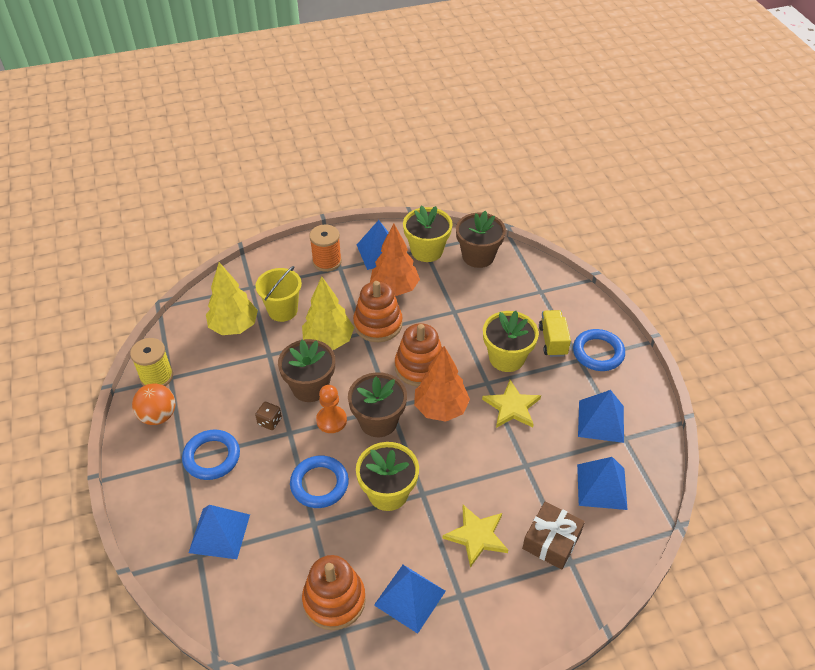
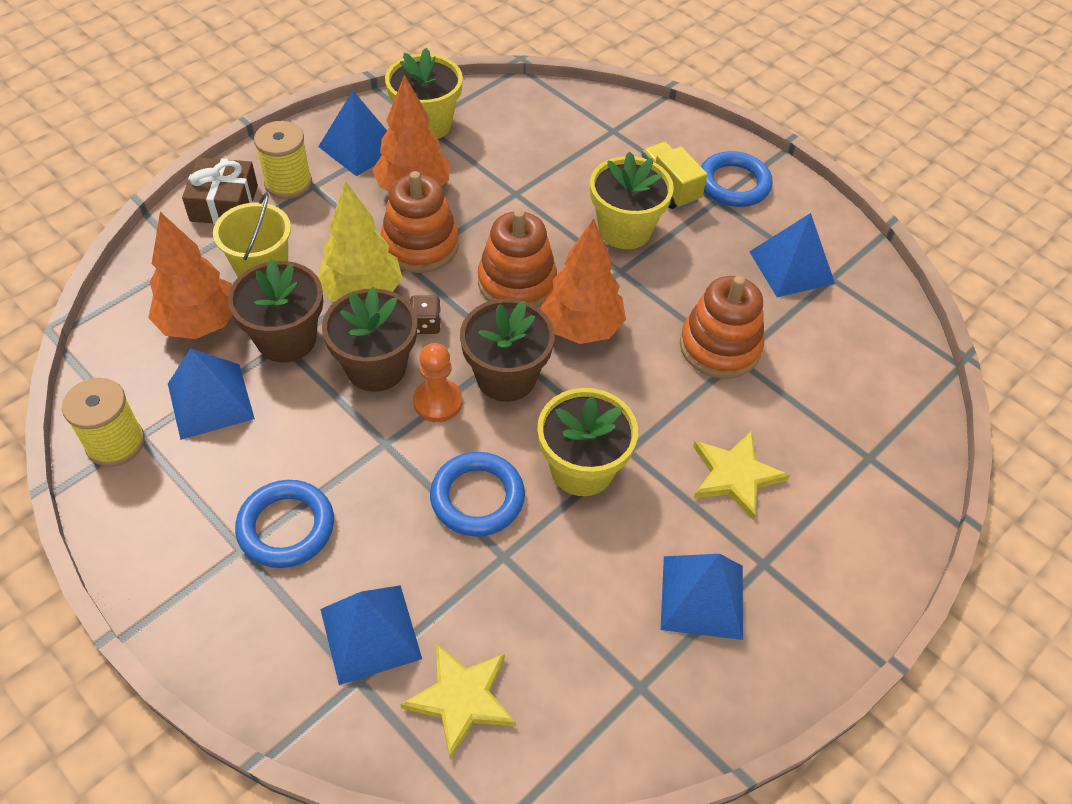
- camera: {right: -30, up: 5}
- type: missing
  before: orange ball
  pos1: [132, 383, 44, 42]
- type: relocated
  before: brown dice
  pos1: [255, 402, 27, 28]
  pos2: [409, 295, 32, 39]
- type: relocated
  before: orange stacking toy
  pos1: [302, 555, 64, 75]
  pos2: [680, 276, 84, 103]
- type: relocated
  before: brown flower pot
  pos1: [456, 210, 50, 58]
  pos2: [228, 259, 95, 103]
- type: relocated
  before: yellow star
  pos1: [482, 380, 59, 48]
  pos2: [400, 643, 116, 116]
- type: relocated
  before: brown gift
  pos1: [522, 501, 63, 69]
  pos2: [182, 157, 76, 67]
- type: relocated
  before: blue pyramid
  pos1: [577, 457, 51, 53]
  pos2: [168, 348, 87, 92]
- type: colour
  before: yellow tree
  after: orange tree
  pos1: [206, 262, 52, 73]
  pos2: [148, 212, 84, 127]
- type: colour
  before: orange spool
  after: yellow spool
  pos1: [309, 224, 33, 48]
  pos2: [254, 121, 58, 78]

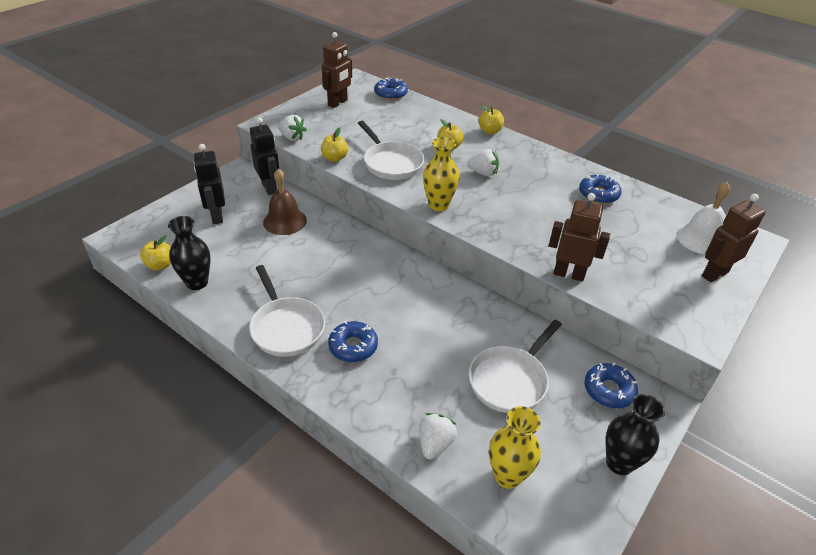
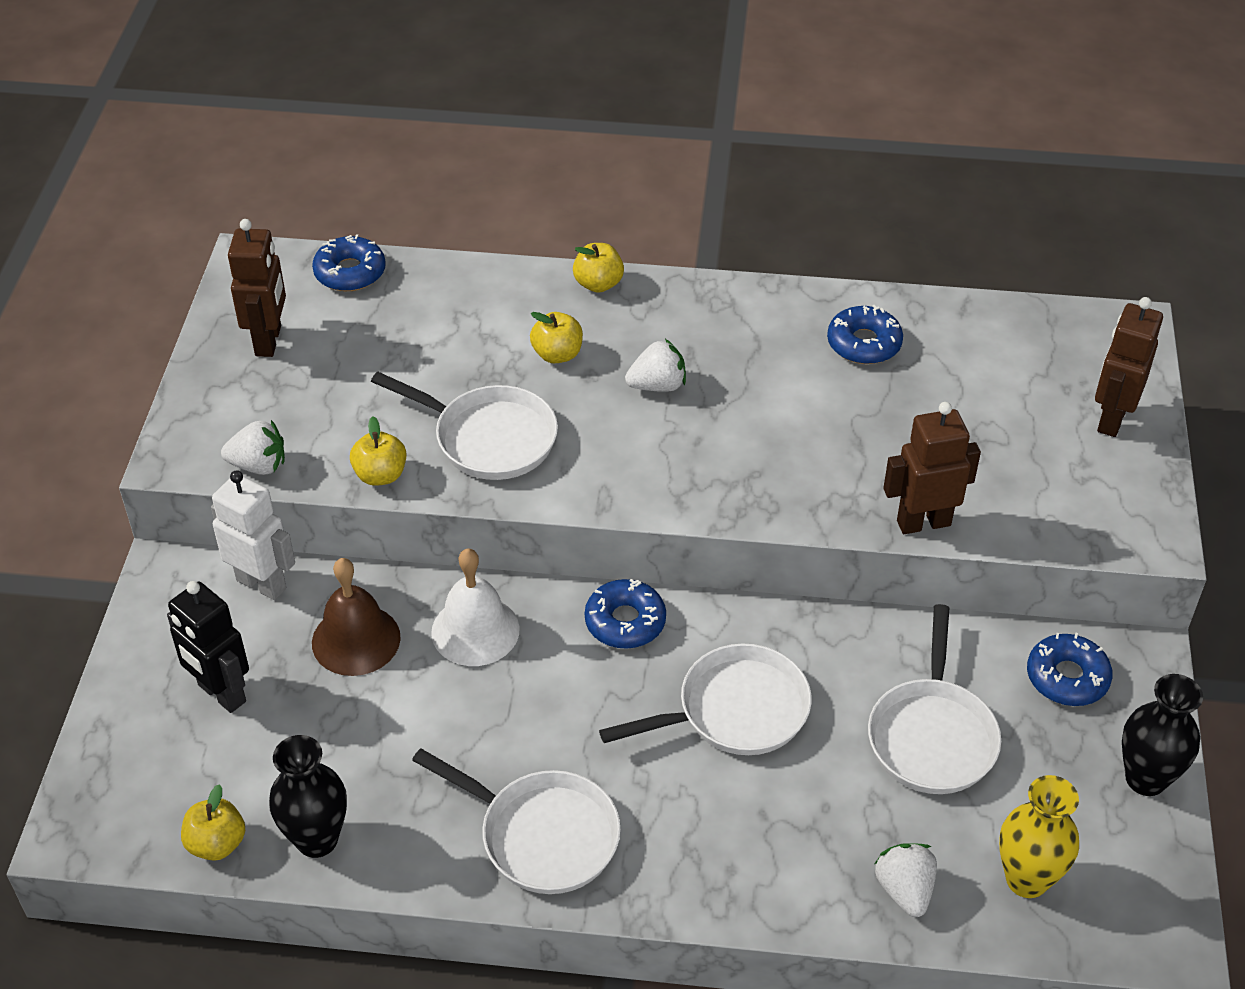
- camera: {right: -30, up: 5}
- type: missing
  before: yellow vase
  pos1: [423, 137, 37, 74]
- type: appeared
  after: white pan
  pos2: [599, 644, 213, 111]
- type: relocated
  before: blue donut
  pos1: [328, 321, 50, 41]
  pos2: [585, 579, 81, 70]
- type: relocated
  before: white bell
  pos1: [676, 182, 54, 73]
  pos2: [431, 548, 88, 118]
- type: colour
  before: black robot
  after: white robot
  pos1: [250, 118, 29, 77]
  pos2: [211, 470, 84, 130]

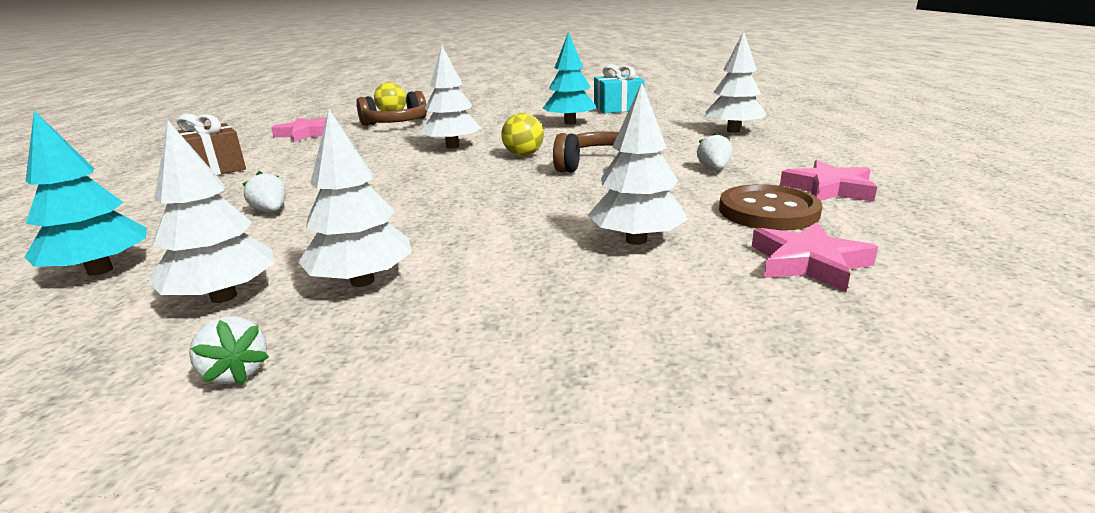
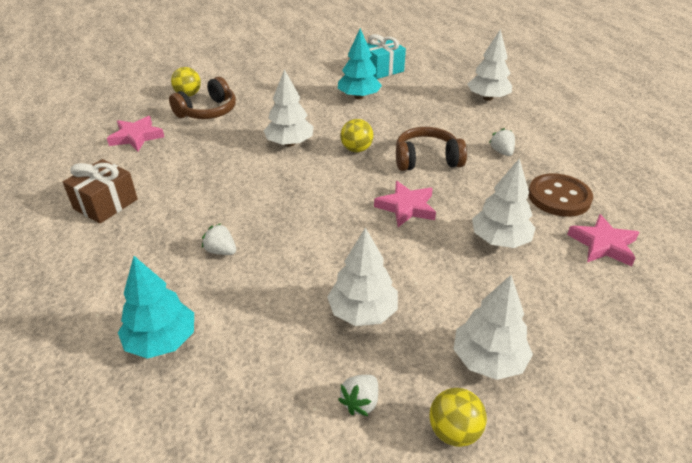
- camera: {right: -20, up: 15}
- type: appeared
  after: yellow ball
  pos2: [429, 388, 58, 59]
- type: relocated
  before: white tree
  pos1: [148, 121, 126, 182]
  pos2: [453, 275, 80, 105]
- type: relocated
  before: pink star
  pos1: [780, 160, 97, 42]
  pos2: [374, 181, 62, 46]
- type: spun
  before: white strawberry
  pos1: [189, 316, 80, 69]
  pos2: [338, 375, 40, 41]
  turn: 90

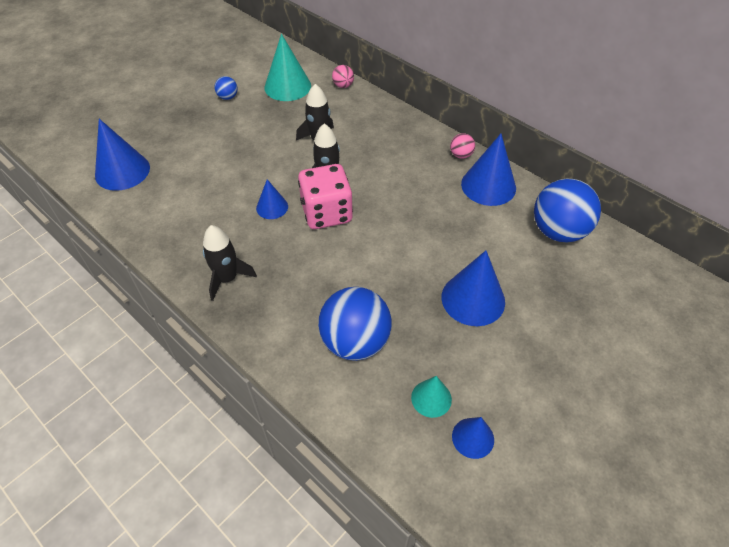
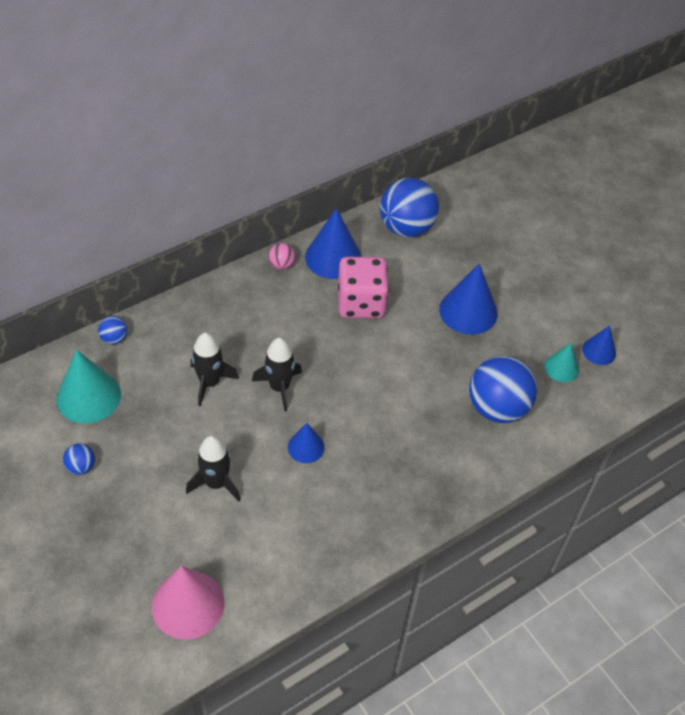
- camera: {right: -80, up: 0}
- type: relocated
  before: black rocket
  pos1: [203, 225, 54, 76]
  pos2: [186, 435, 54, 66]
- type: relocated
  before: pink dice
  pos1: [298, 164, 55, 65]
  pos2: [338, 257, 51, 61]
- type: colour
  before: blue cone
  after: pink cone
  pos1: [95, 119, 55, 72]
  pos2: [152, 566, 73, 74]
- type: colour
  before: pink ball
  after: blue ball
  pos1: [332, 65, 22, 23]
  pos2: [98, 316, 30, 28]

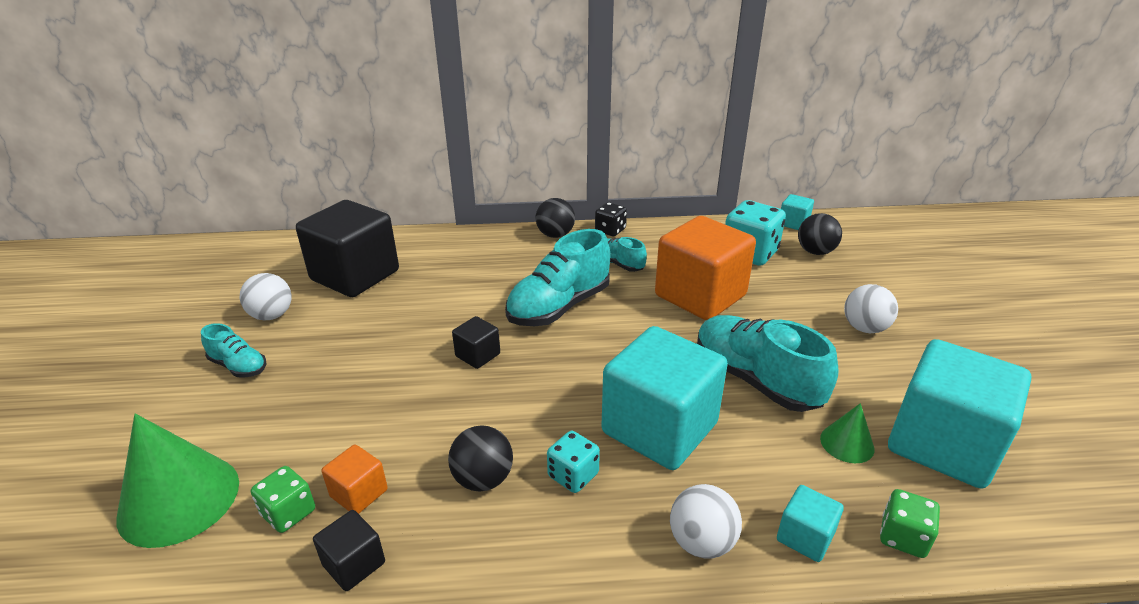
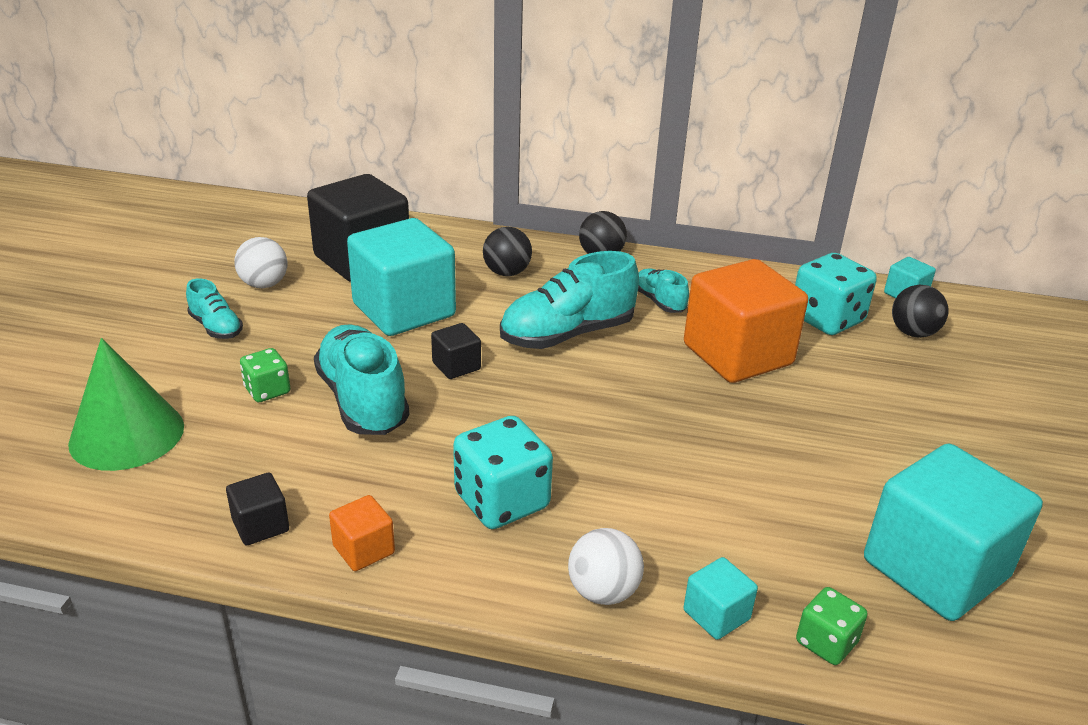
- camera: {right: 15, up: 0}
- type: missing
  before: black dice
  pos1: [595, 202, 32, 34]
- type: missing
  before: green cone
  pos1: [820, 403, 55, 60]
- type: missing
  before: white ball
  pos1: [844, 284, 54, 49]
- type: relocated
  before: green dice
  pos1: [251, 466, 64, 67]
  pos2: [240, 348, 50, 54]
- type: relocated
  before: orange cube
  pos1: [321, 445, 67, 69]
  pos2: [329, 495, 66, 76]
- type: relocated
  before: black ball
  pos1: [448, 425, 65, 66]
  pos2: [483, 227, 49, 49]
- type: relocated
  before: turquoise cube
  pos1: [602, 326, 126, 144]
  pos2: [347, 218, 109, 118]
- type: relocated
  before: turquoise shoe
  pos1: [697, 315, 141, 97]
  pos2: [314, 324, 96, 111]
- type: size
  before: turquoise dice
  pos1: [547, 431, 53, 62]
  pos2: [453, 416, 100, 113]
  scale: 1.77

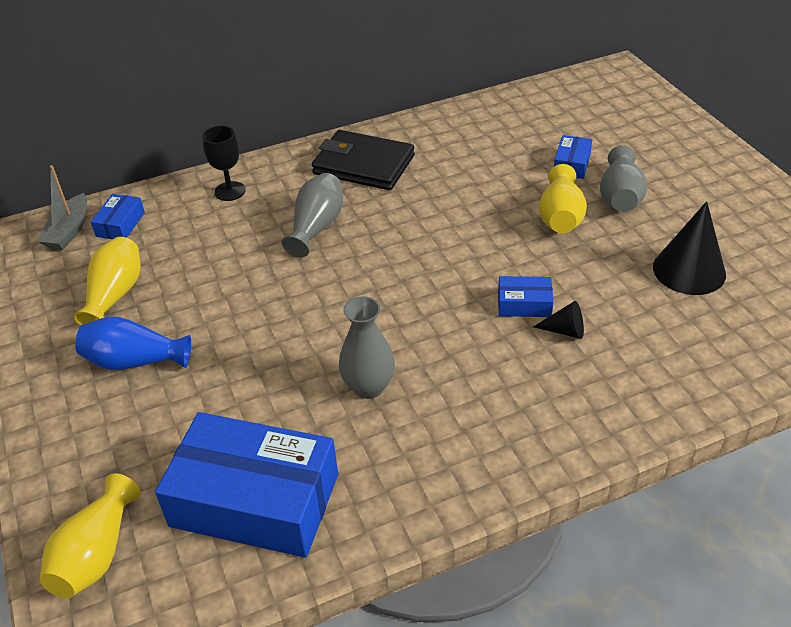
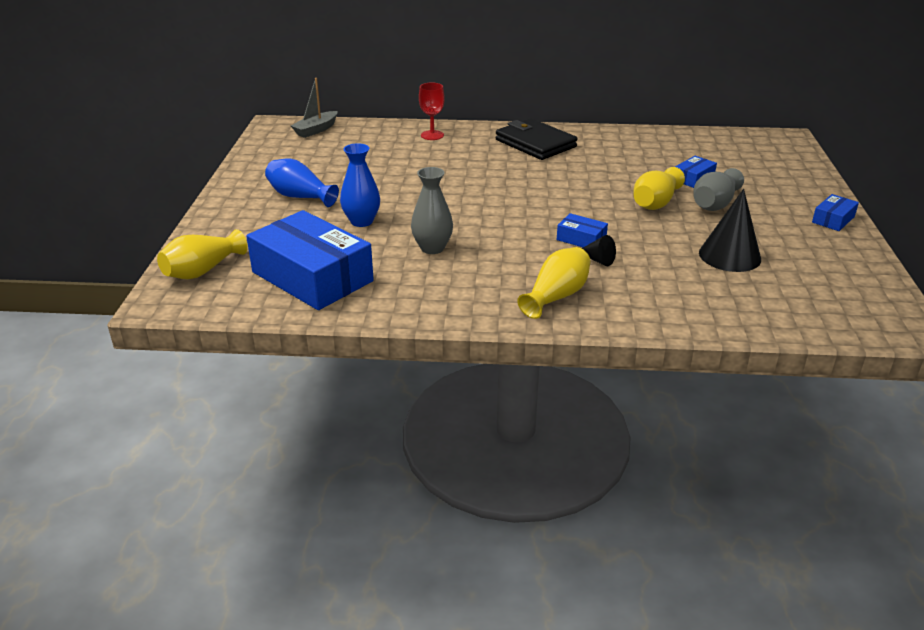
- camera: {right: 25, up: -10}
- type: missing
  before: grey vase
  pos1: [281, 173, 62, 84]
- type: appeared
  after: blue vase
  pos2: [340, 143, 40, 84]
- type: relocated
  before: yellow vase
  pos1: [73, 237, 68, 89]
  pos2: [517, 247, 74, 72]
- type: relocated
  before: blue box
  pos1: [91, 194, 54, 45]
  pos2: [812, 194, 47, 37]
- type: colour
  before: black goblet
  after: red goblet
  pos1: [202, 126, 44, 75]
  pos2: [419, 83, 26, 57]

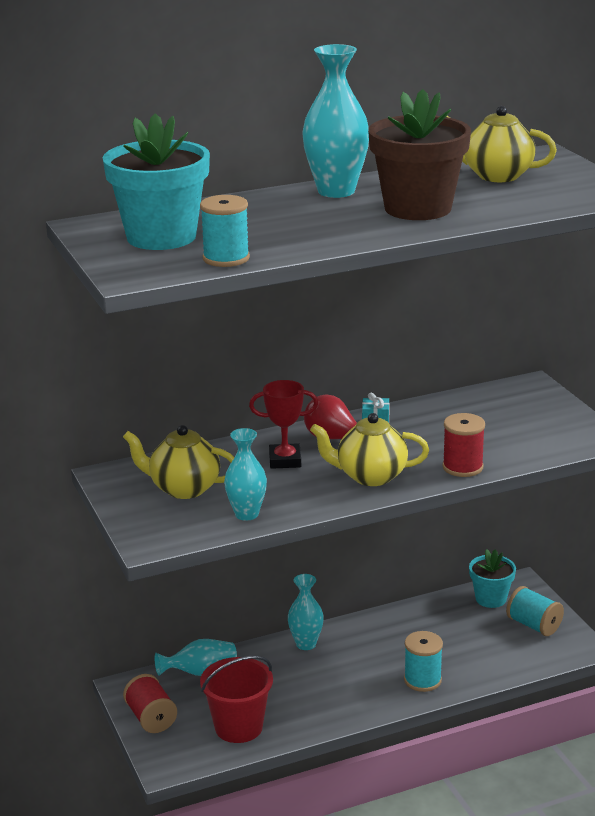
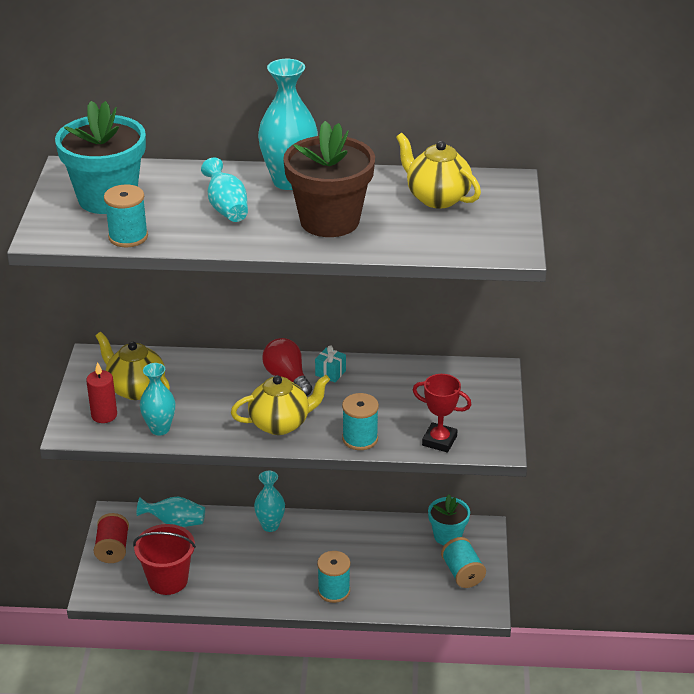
- camera: {right: 25, up: 10}
- type: appeared
  after: red candle
  pos2: [86, 362, 31, 61]
- type: appeared
  after: turquoise vase
  pos2: [201, 158, 47, 64]
- type: relocated
  before: red trophy
  pos1: [249, 380, 69, 89]
  pos2: [413, 374, 59, 79]
- type: colour
  before: red spool
  after: turquoise spool
  pos1: [443, 413, 42, 64]
  pos2: [342, 393, 37, 57]
- type: spun
  before: yellow teapot
  pos1: [310, 413, 119, 73]
  pos2: [231, 375, 99, 60]
  turn: 135

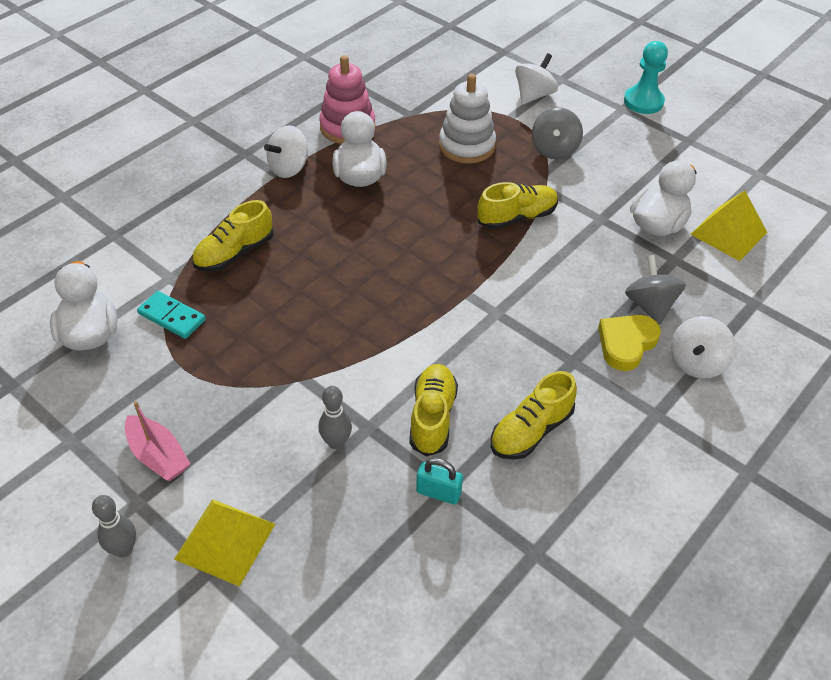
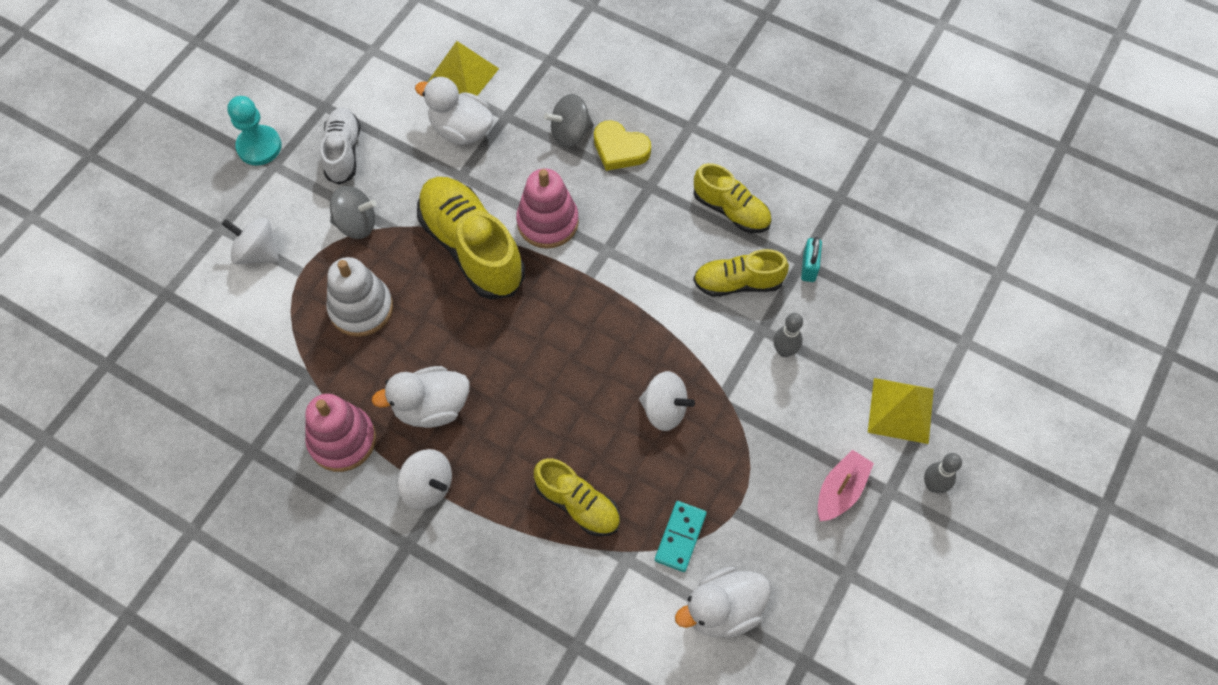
- camera: {right: -100, up: 15}
- type: appeared
  after: white shoe
  pos2: [320, 107, 40, 78]
- type: appeared
  after: pink stacking toy
  pos2: [516, 169, 63, 80]
- type: relocated
  before: white spinning top
  pos1: [671, 316, 65, 63]
  pos2: [639, 371, 56, 60]
- type: size
  before: yellow shoe
  pos1: [477, 182, 81, 48]
  pos2: [417, 177, 108, 123]
  scale: 1.69

